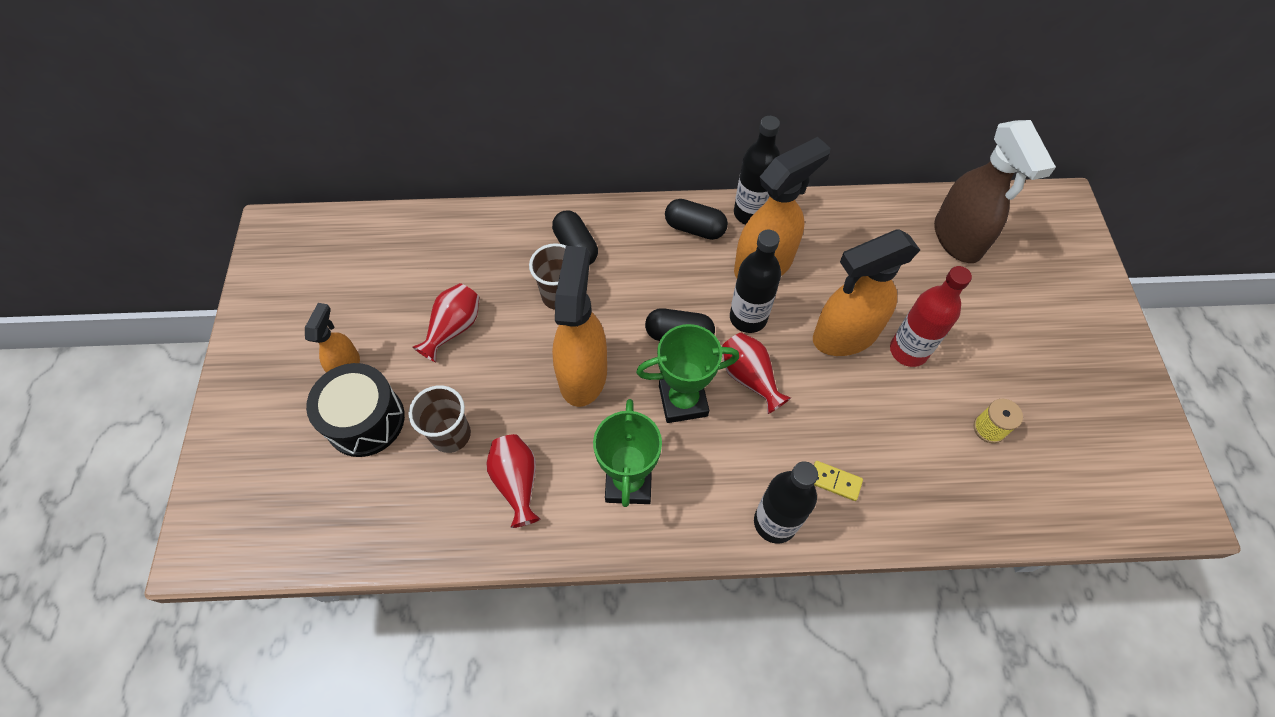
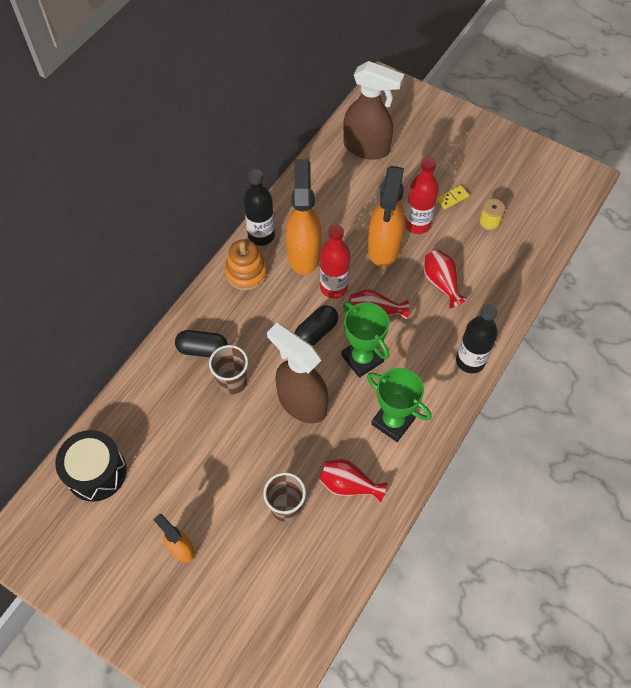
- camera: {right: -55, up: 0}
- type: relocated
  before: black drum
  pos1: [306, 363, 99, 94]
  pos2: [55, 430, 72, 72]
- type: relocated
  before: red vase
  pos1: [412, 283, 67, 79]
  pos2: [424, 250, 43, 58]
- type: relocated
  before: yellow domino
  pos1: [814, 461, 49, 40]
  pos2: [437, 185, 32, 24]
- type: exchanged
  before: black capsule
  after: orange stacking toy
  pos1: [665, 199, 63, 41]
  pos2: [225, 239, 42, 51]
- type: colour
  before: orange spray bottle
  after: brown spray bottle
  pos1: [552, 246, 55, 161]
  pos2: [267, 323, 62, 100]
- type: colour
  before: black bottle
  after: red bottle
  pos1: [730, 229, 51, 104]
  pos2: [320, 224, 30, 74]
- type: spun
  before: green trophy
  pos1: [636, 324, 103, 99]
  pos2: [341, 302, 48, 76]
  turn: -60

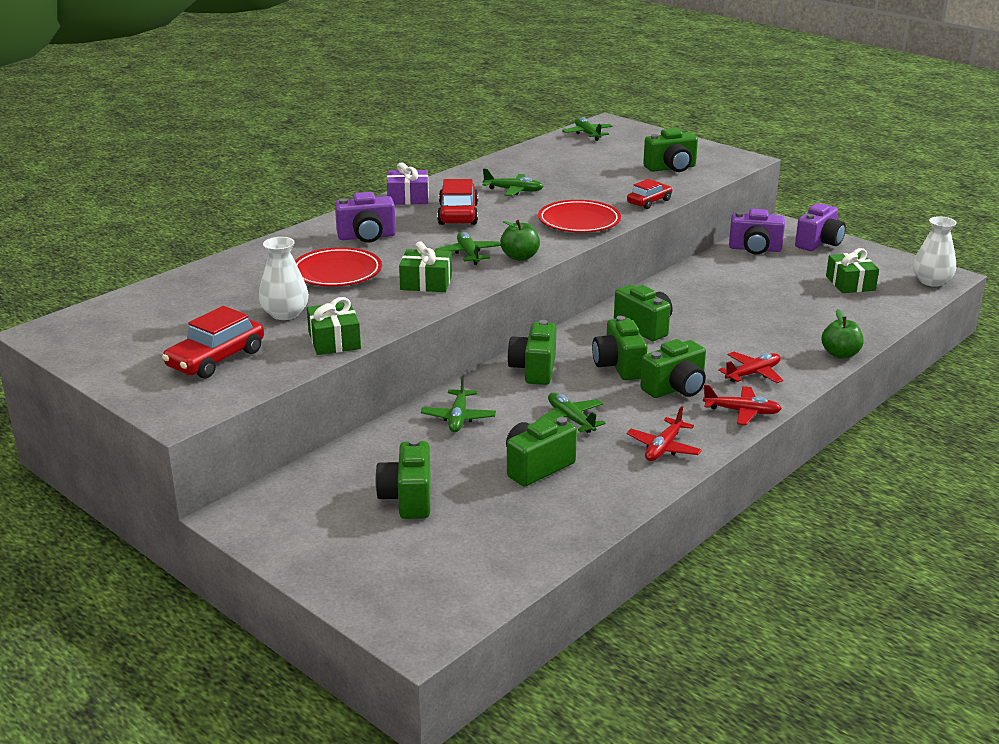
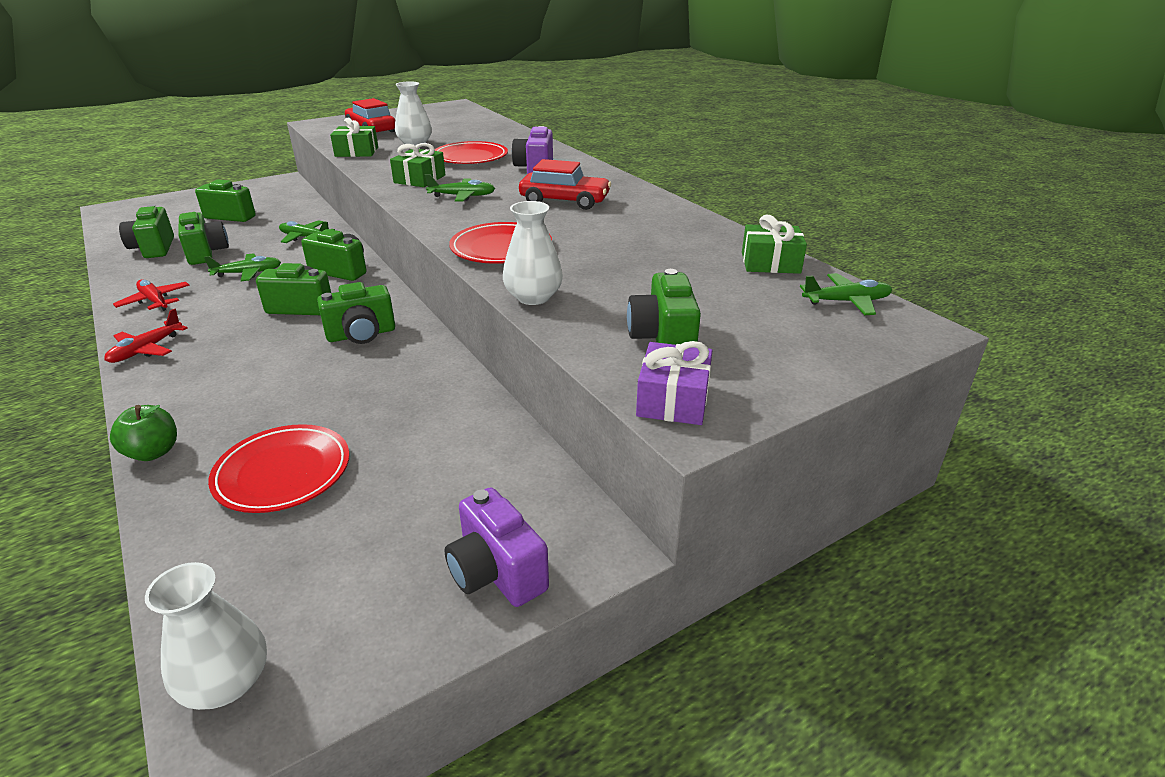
- camera: {right: 105, up: 5}
- type: missing
  before: green plane
  pos1: [482, 168, 62, 28]
- type: missing
  before: green apple
  pos1: [500, 220, 40, 41]
- type: missing
  before: red plane
  pos1: [718, 352, 65, 31]
- type: missing
  before: purple camera
  pos1: [729, 209, 56, 46]
- type: appeared
  after: red plate
  pos2: [208, 424, 142, 89]
- type: relocated
  before: purple gift
  pos1: [387, 163, 42, 42]
  pos2: [636, 341, 77, 84]
- type: relocated
  before: green camera
  pos1: [640, 339, 66, 59]
  pos2: [119, 205, 55, 53]
- type: relocated
  before: green gift
  pos1: [826, 248, 53, 45]
  pos2: [742, 215, 65, 59]
- type: exchanged
  before: red car
  after: white vase
  pos1: [627, 179, 46, 30]
  pos2: [503, 201, 60, 104]

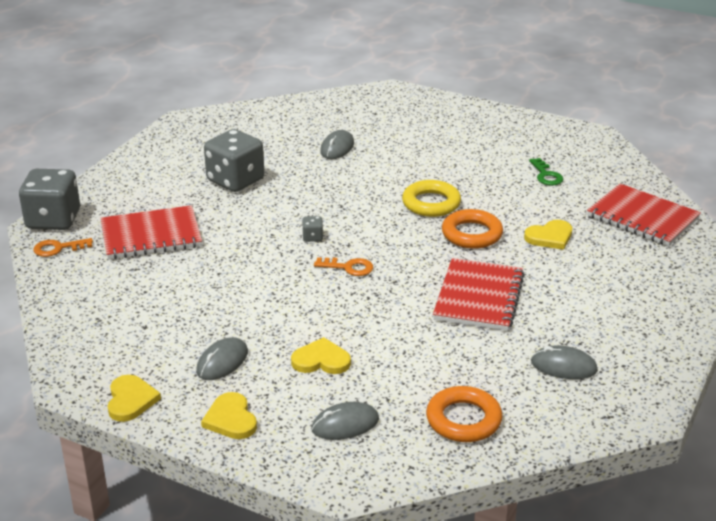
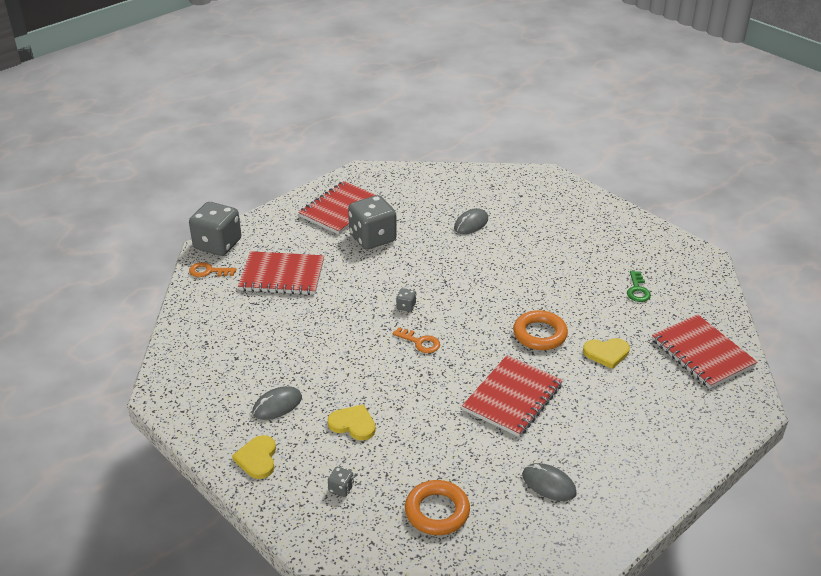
- camera: {right: 20, up: 5}
- type: missing
  before: yellow heart
  pos1: [107, 375, 54, 47]
- type: missing
  before: yellow ring
  pos1: [402, 180, 59, 37]
- type: appeared
  after: red notebook
  pos2: [298, 181, 78, 53]
- type: exchanged
  before: grey mouse
  after: grey dice
  pos1: [311, 402, 68, 38]
  pos2: [328, 467, 26, 30]

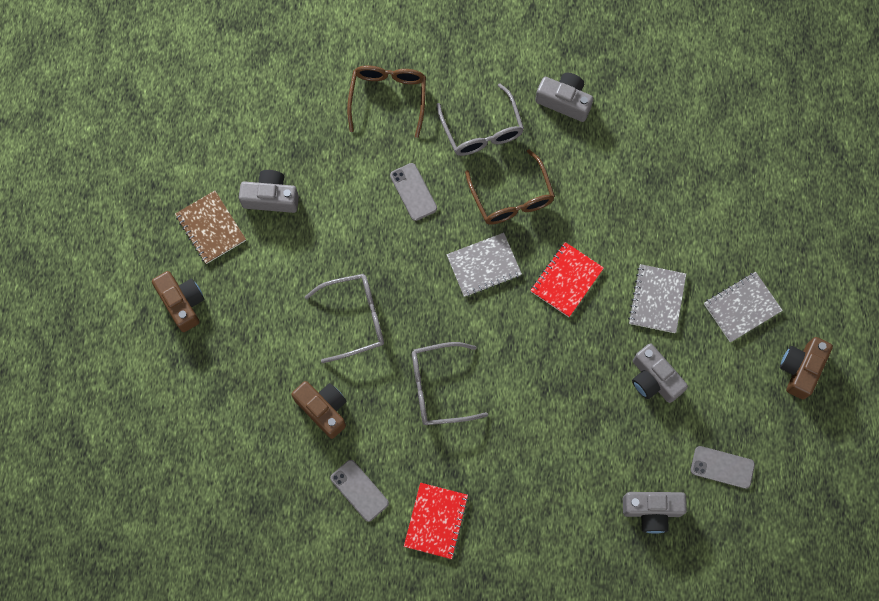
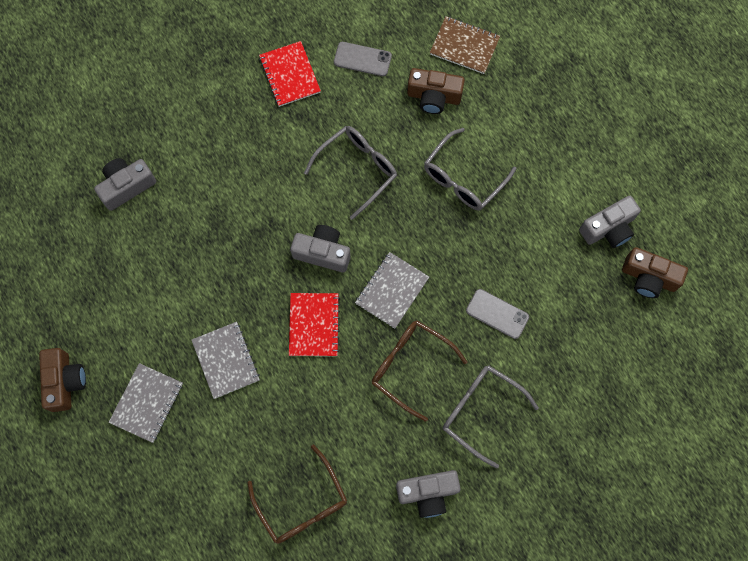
- camera: {right: 145, up: 0}
- type: missing
  before: grey phone
  pos1: [691, 446, 64, 43]
- type: relocated
  before: brown camera
  pos1: [152, 271, 52, 61]
  pos2: [622, 247, 66, 51]
- type: relocated
  before: brown notebook
  pos1: [175, 191, 71, 73]
  pos2: [430, 16, 70, 58]
- type: relocated
  before: brown glasses
  pos1: [347, 65, 79, 73]
  pos2: [248, 445, 99, 99]
- type: relocated
  before: grey camera
  pos1: [632, 343, 56, 60]
  pos2: [290, 225, 61, 48]

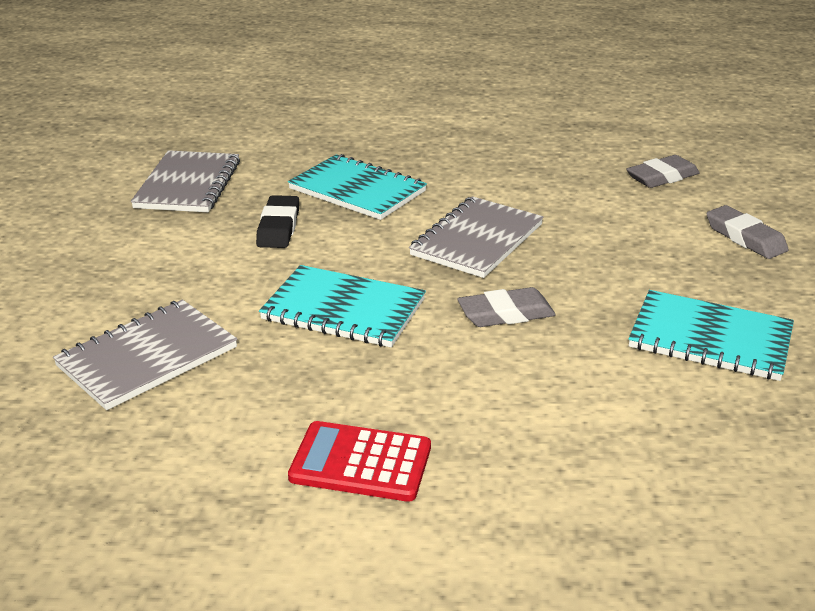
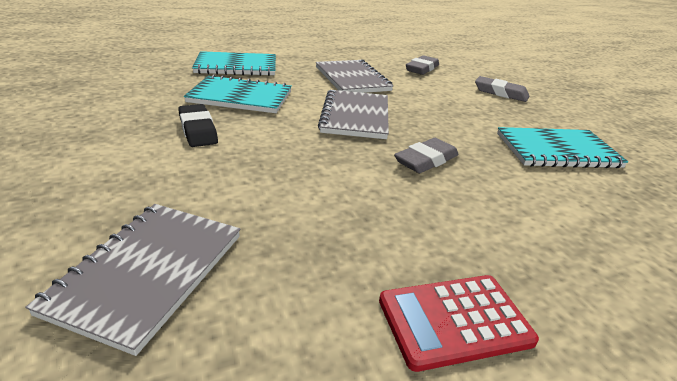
- camera: {right: -30, up: 0}
- type: relocated
  before: grey notebook
  pos1: [131, 150, 109, 62]
  pos2: [316, 59, 78, 34]
- type: relocated
  before: turquoise notebook
  pos1: [259, 265, 167, 82]
  pos2: [192, 51, 84, 25]

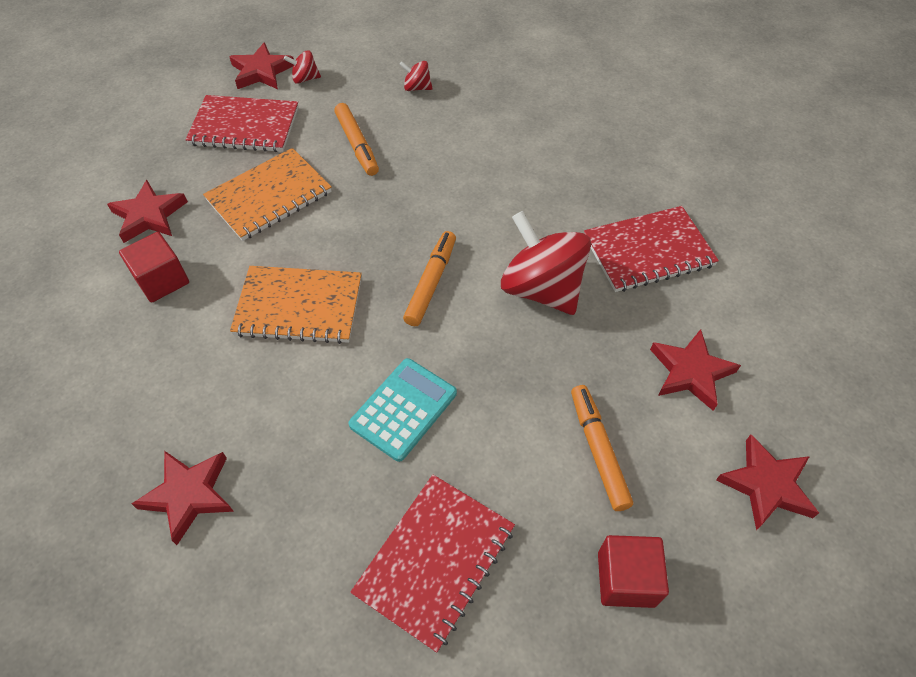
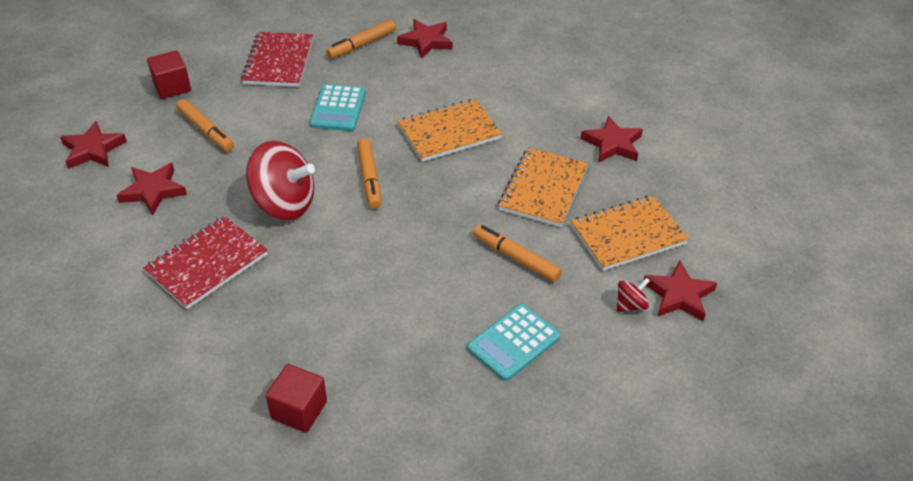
- camera: {right: 150, up: -10}
- type: appeared
  after: orange marker
  pos2: [326, 20, 70, 39]
- type: relocated
  before: red cube
  pos1: [119, 232, 70, 71]
  pos2: [266, 364, 61, 69]
- type: exchanged
  before: red spinning top
  after: turquoise calculator
  pos1: [399, 61, 34, 30]
  pos2: [467, 304, 93, 77]
- type: colour
  before: red notebook
  after: orange notebook
  pos1: [185, 95, 114, 57]
  pos2: [571, 195, 118, 76]

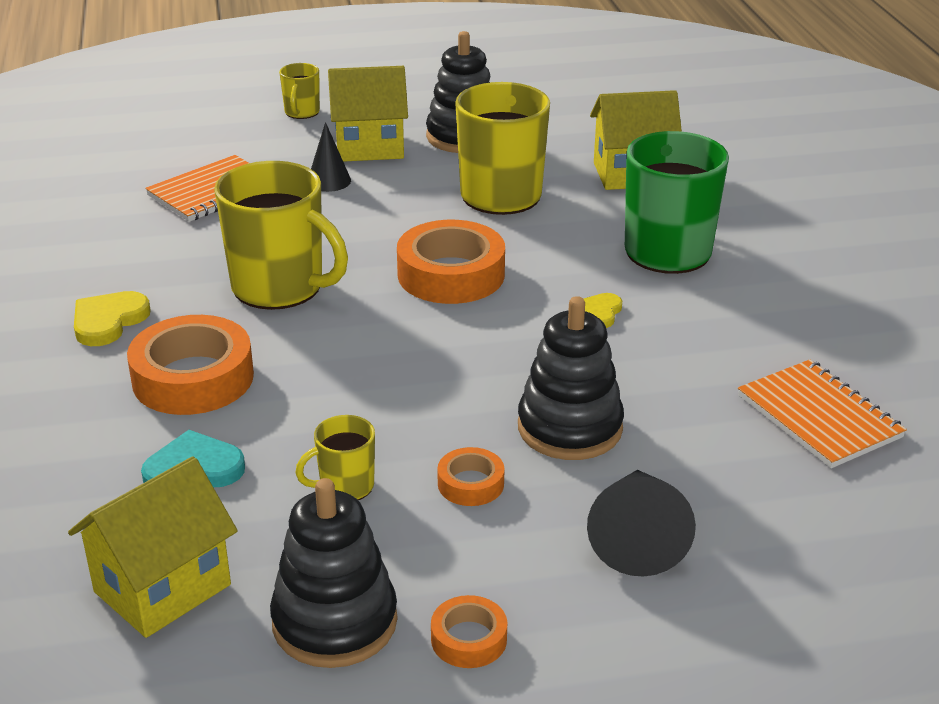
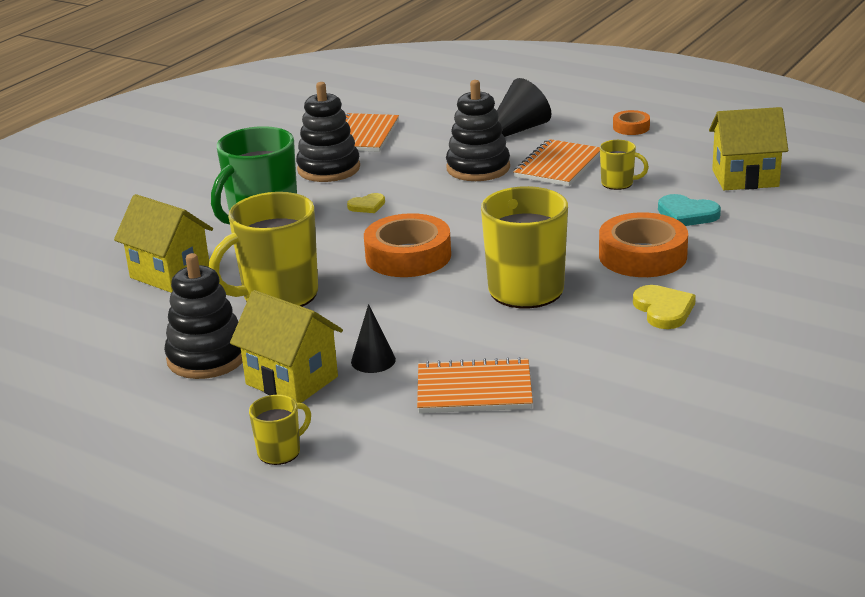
- camera: {right: -135, up: -5}
- type: relocated
  before: black stacking toy
  pos1: [270, 478, 128, 190]
  pos2: [296, 82, 64, 100]
- type: exchanged
  before: orange tape
  after: orange notebook
  pos1: [437, 447, 68, 59]
  pos2: [513, 139, 87, 47]
- type: spun
  before: yellow heart
  pos1: [74, 291, 77, 55]
  pos2: [633, 285, 63, 44]
  turn: -90

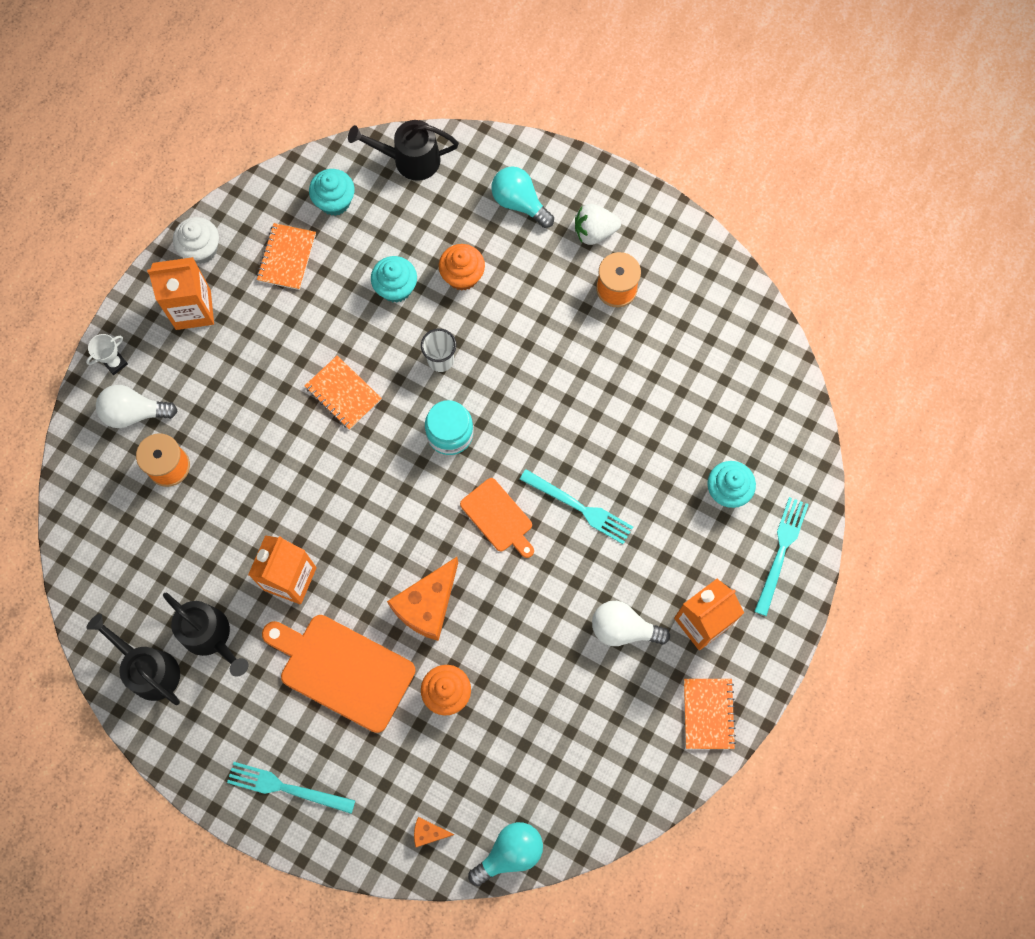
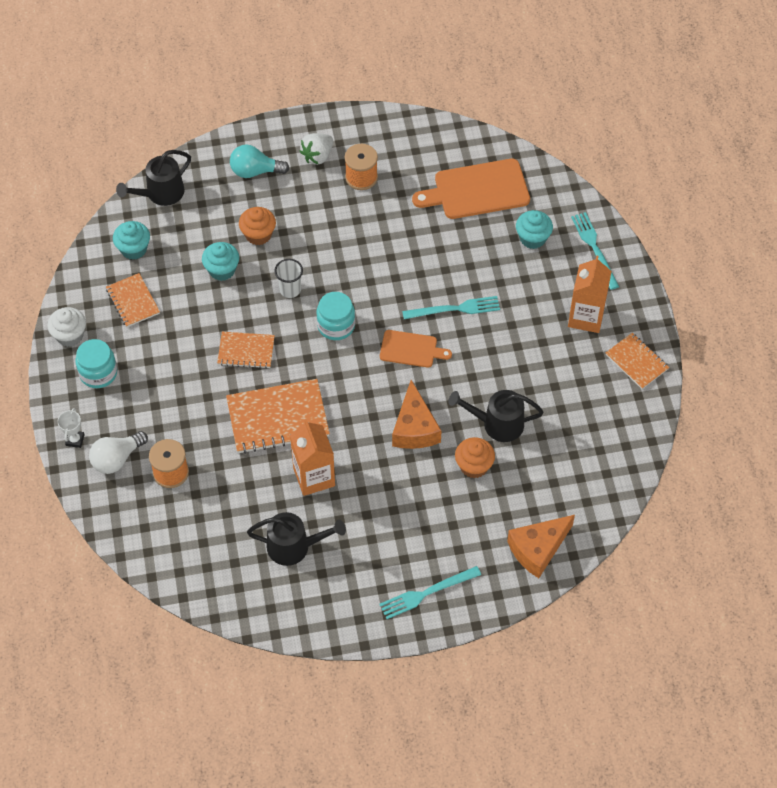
- camera: {right: -40, up: -15}
- type: missing
  before: turquoise light bulb
  pos1: [468, 822, 75, 64]
- type: missing
  before: white light bulb
  pos1: [592, 601, 78, 45]
- type: appeared
  after: orange notebook
  pos2: [226, 379, 104, 75]
- type: relocated
  before: black watering can
  pos1: [86, 614, 94, 91]
  pos2: [448, 390, 96, 52]
- type: relocated
  before: orange cutting board
  pos1: [262, 615, 154, 118]
  pos2: [412, 159, 118, 60]
- type: exchanged
  before: orange carton
  after: turquoise jar
  pos1: [147, 257, 67, 73]
  pos2: [75, 339, 42, 49]
- type: size
  before: orange cheese
  pos1: [414, 817, 40, 30]
  pos2: [507, 515, 68, 63]
  scale: 2.14

